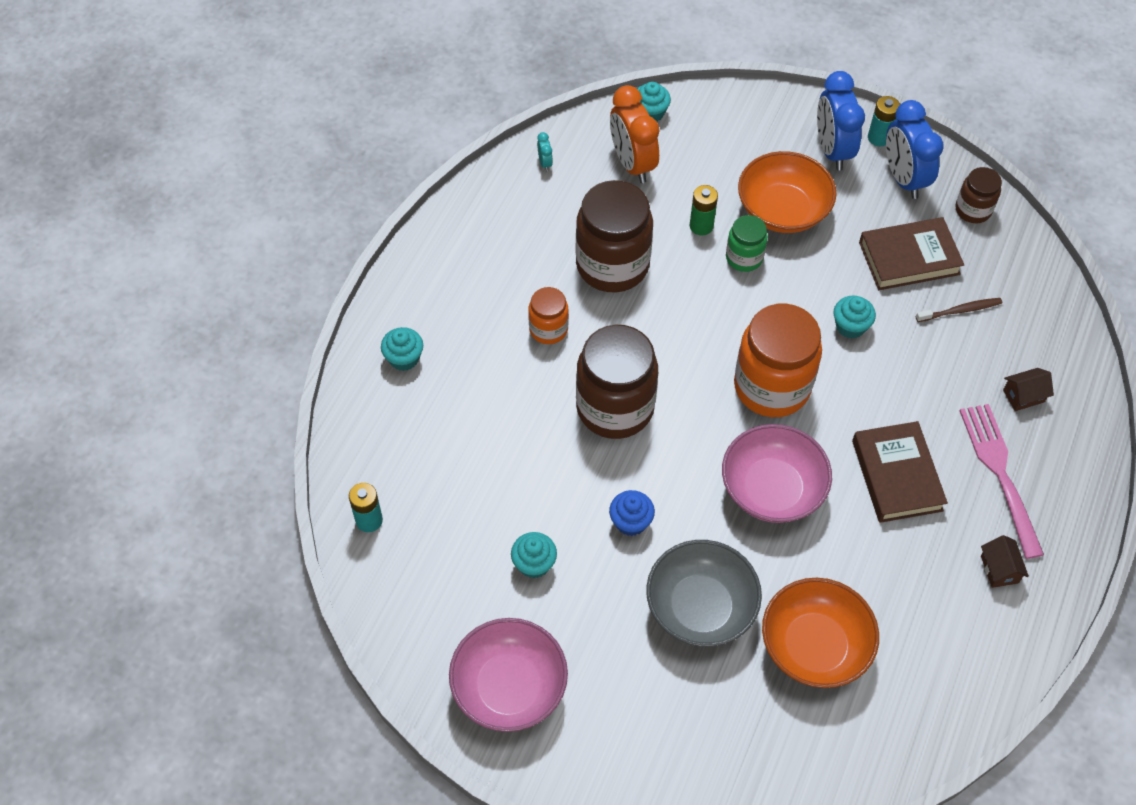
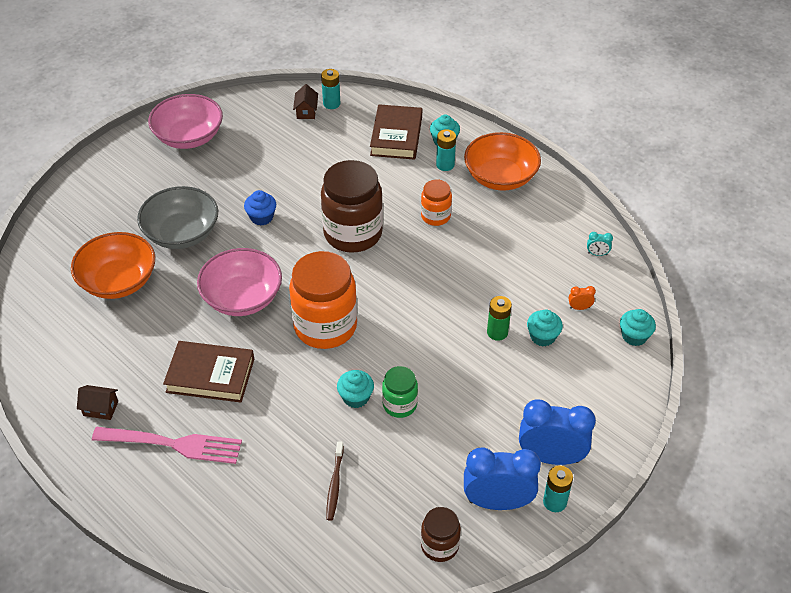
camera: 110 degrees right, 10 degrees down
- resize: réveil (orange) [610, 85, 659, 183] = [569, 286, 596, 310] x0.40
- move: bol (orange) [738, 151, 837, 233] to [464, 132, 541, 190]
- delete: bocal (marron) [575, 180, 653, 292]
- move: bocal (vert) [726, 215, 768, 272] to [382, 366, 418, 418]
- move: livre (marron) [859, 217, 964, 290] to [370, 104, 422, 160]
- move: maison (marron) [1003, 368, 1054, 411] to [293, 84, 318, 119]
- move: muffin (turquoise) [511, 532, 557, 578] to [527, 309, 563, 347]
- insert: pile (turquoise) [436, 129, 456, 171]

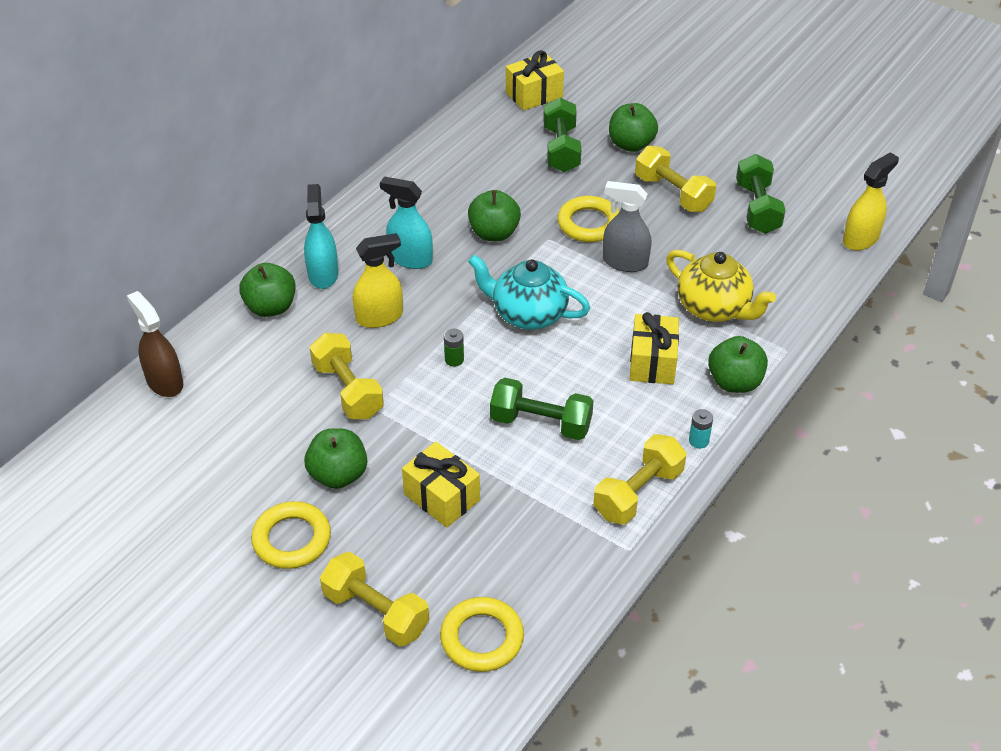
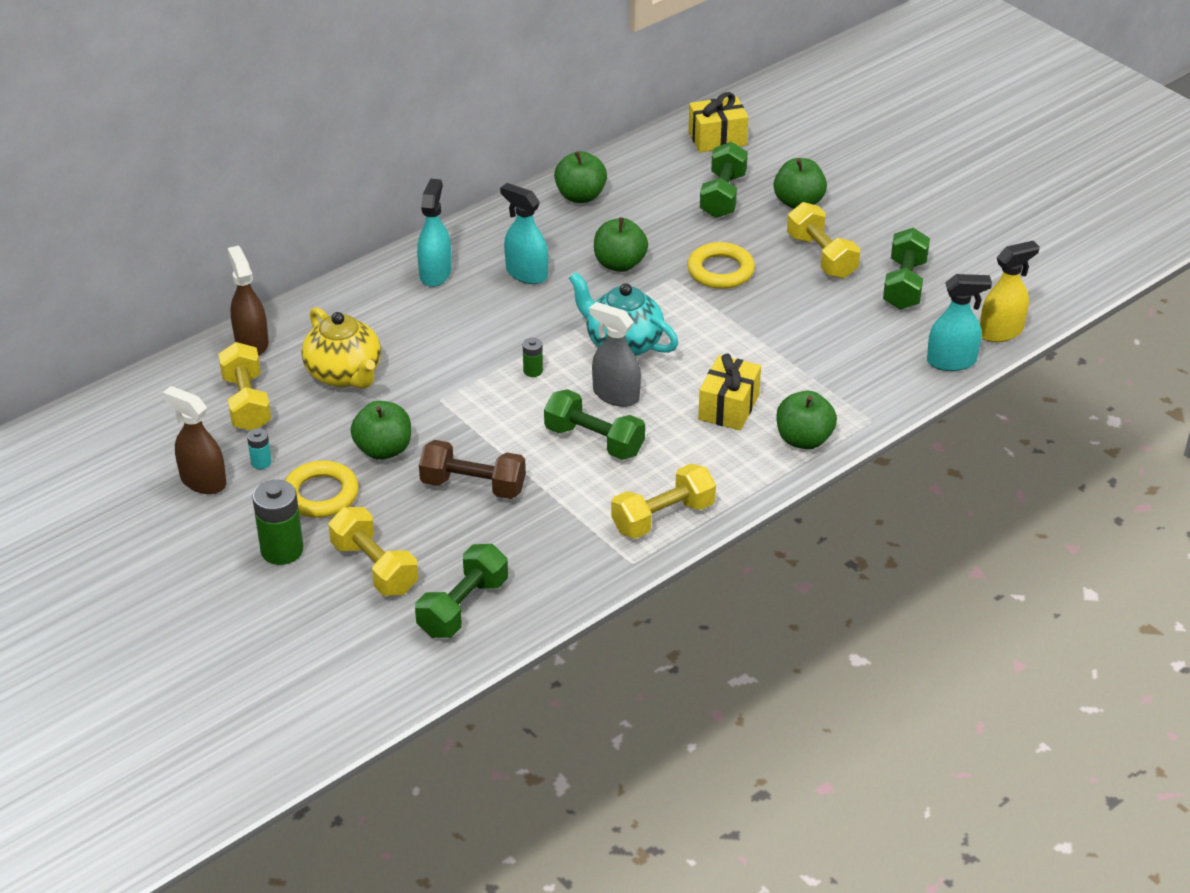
camera: 15 degrees right, 5 degrees down
- move: vaporisateur (gris) [603, 181, 652, 272] to [590, 302, 641, 407]
- delete: vaporisateur (jaune) [353, 233, 403, 328]
- move: théière (jaune) [666, 250, 776, 322] to [302, 307, 381, 389]
- move: pomme (vert) [239, 263, 296, 317] to [554, 151, 607, 203]
- move: haltère (jaune) [310, 333, 384, 419] to [218, 342, 271, 431]
- move: pile (turquoise) [689, 409, 713, 449] to [247, 428, 272, 469]
- replace: cadeau (jaune) [402, 442, 480, 528] to haltère (marron) [419, 440, 526, 499]
- replace: anneau (jaune) [440, 597, 524, 672] to haltère (vert) [415, 544, 508, 638]
- insert: vaporisateur (turquoise) [927, 274, 992, 371]
- insert: vaporisateur (marron) [163, 386, 226, 494]
- insert: pile (vert) [252, 480, 303, 565]

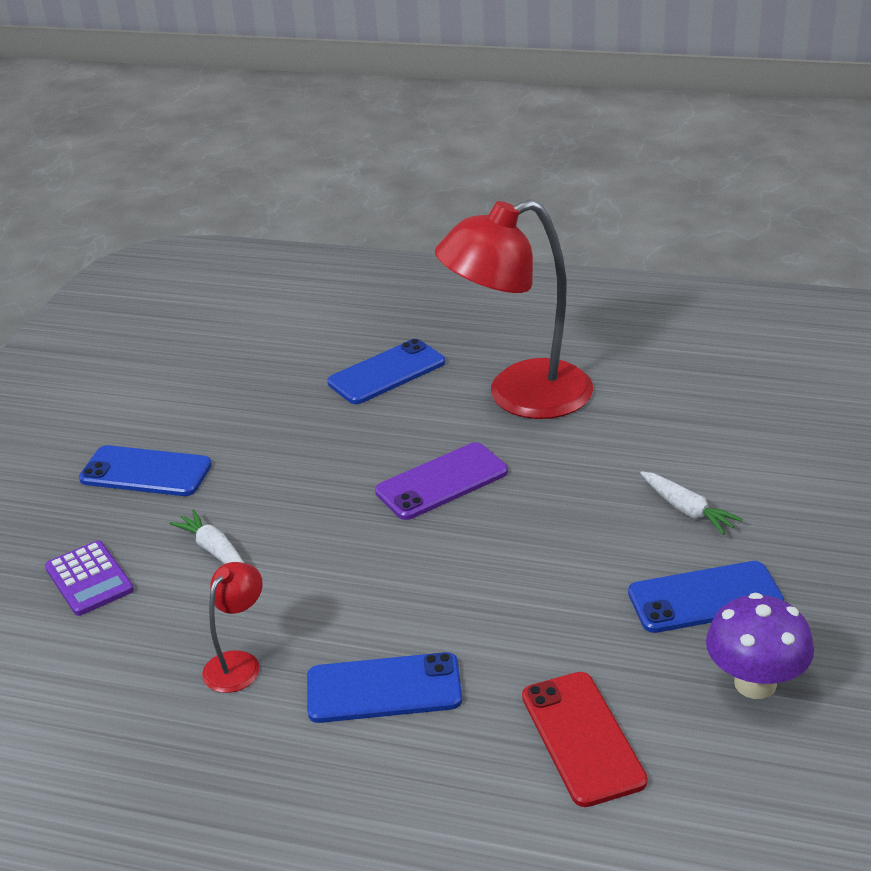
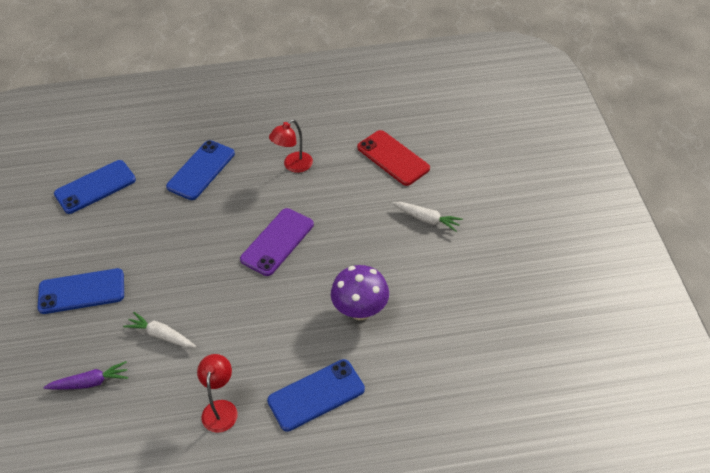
camera: 25 degrees left, 15 degrees up
- resize: lampe (rouge) [435, 200, 593, 419] = [269, 120, 313, 173] x0.44
- replace: calculatrice (violet) [45, 541, 134, 616] to carotte (violet) [43, 361, 128, 390]
- move: téléphone (bleu) [628, 561, 784, 633] to [54, 160, 136, 214]
- move: champignon (violet) [706, 593, 814, 699] to [331, 265, 389, 320]
- move: téléphone (rouge) [522, 672, 648, 807] to [357, 130, 430, 186]

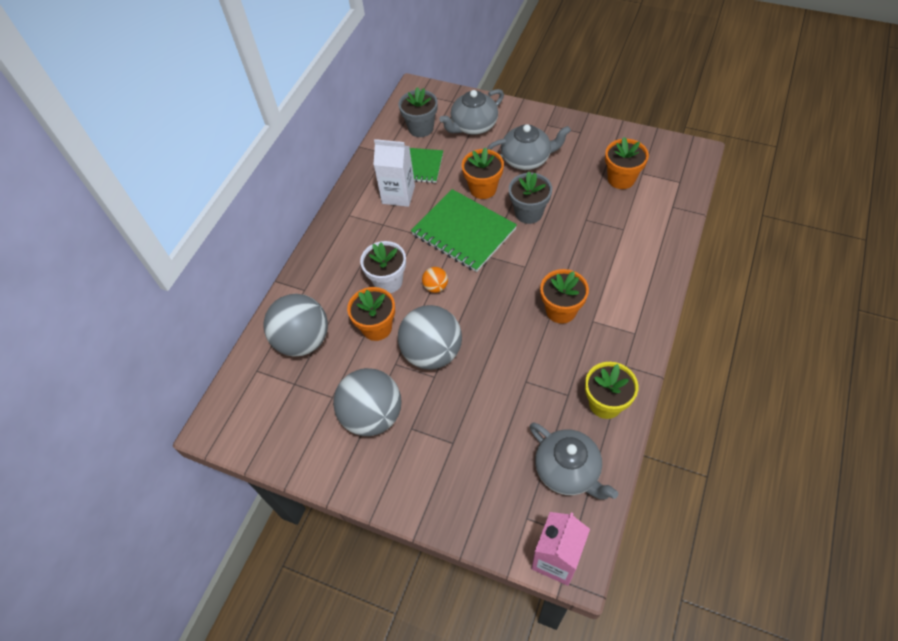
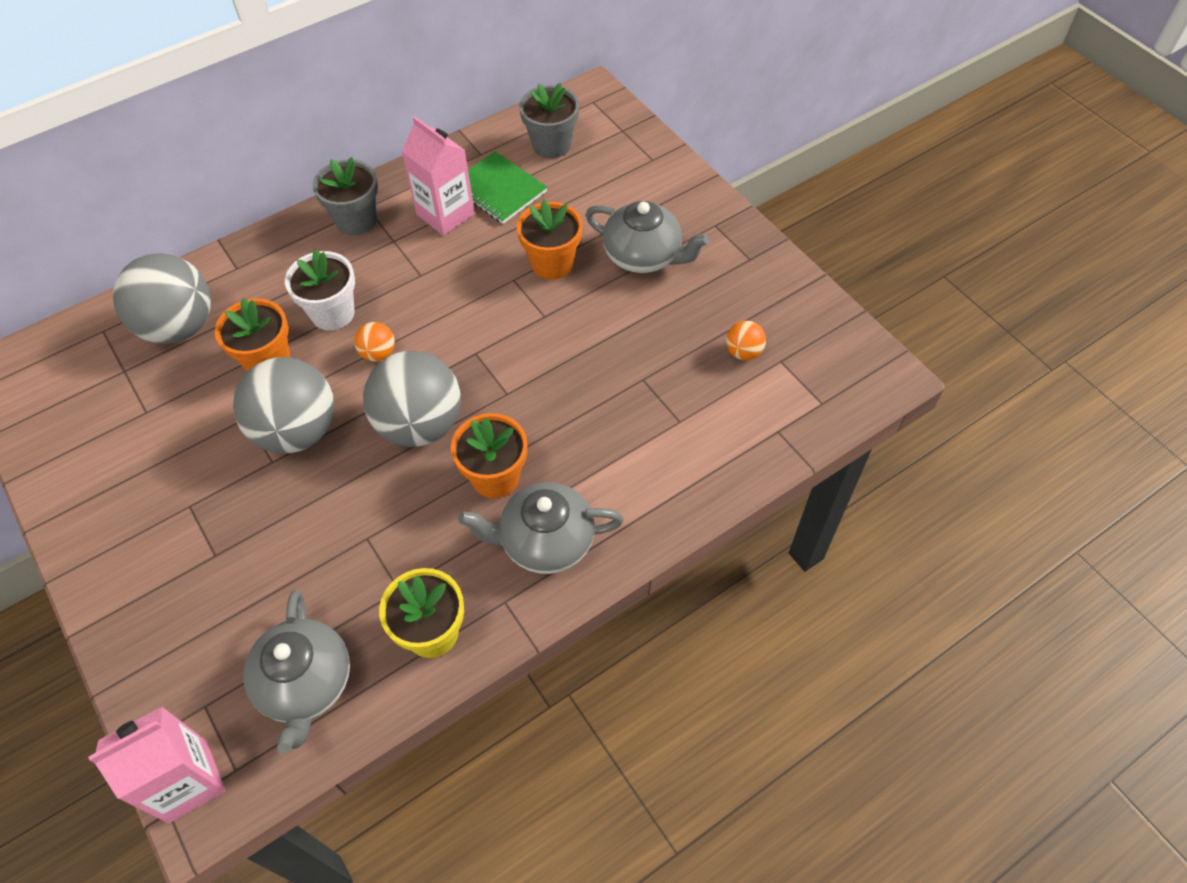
camera: 30 degrees right, 0 degrees up
- move: théière (gris) [439, 89, 504, 135] to [459, 482, 624, 574]
- replace: pot de fleurs (orange) [605, 137, 649, 189] to balle (orange) [726, 321, 766, 360]
- recolor: brique de lait (blanc) [373, 139, 415, 207] to brique de lait (rose) [401, 116, 475, 236]
- move: pot de fleurs (gris) [509, 171, 552, 224] to [313, 157, 378, 235]
- delete: carnet (vert) [411, 189, 517, 272]
- move: balle (gris) [333, 368, 401, 436] to [363, 351, 461, 447]

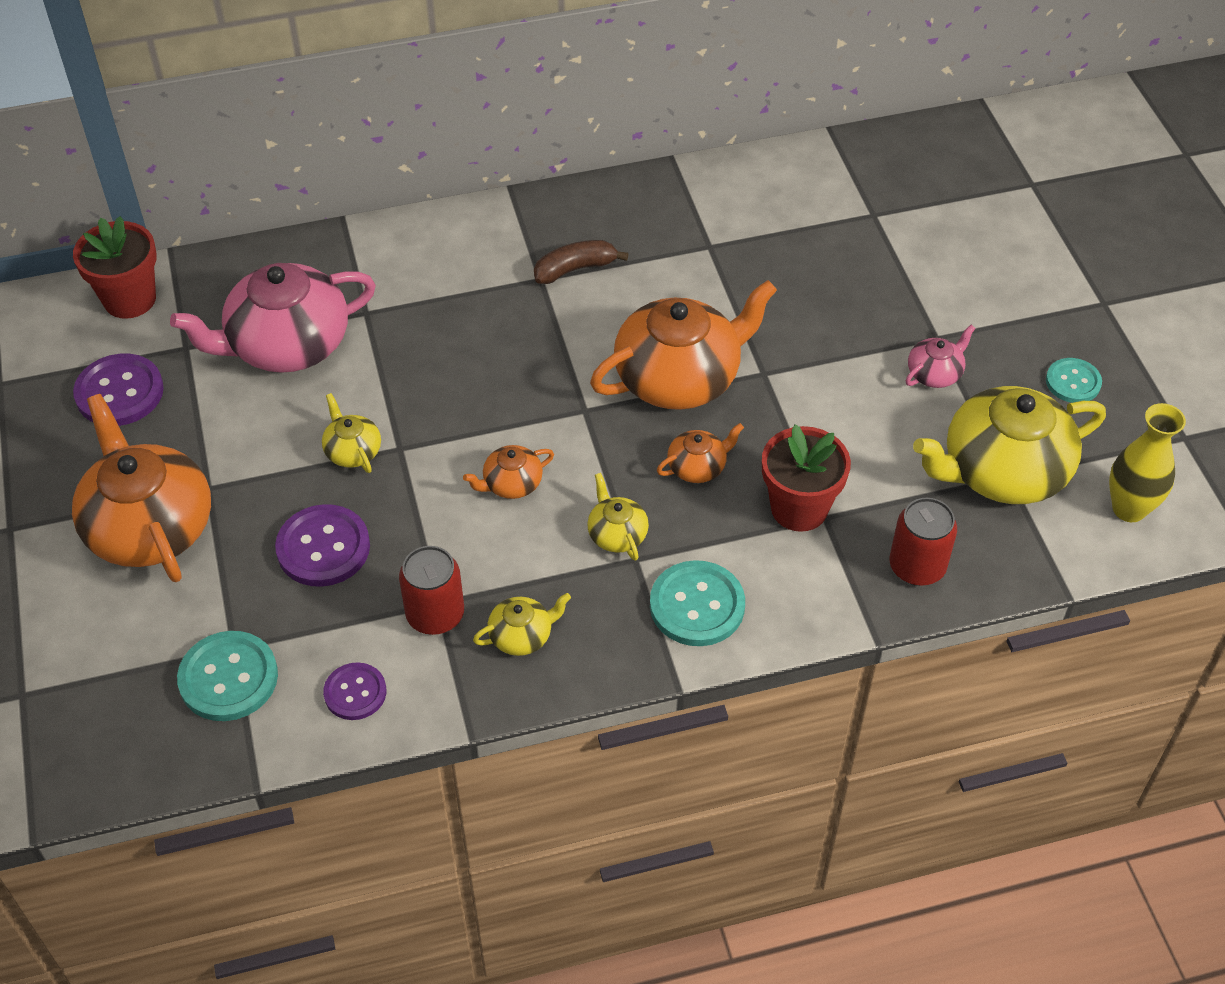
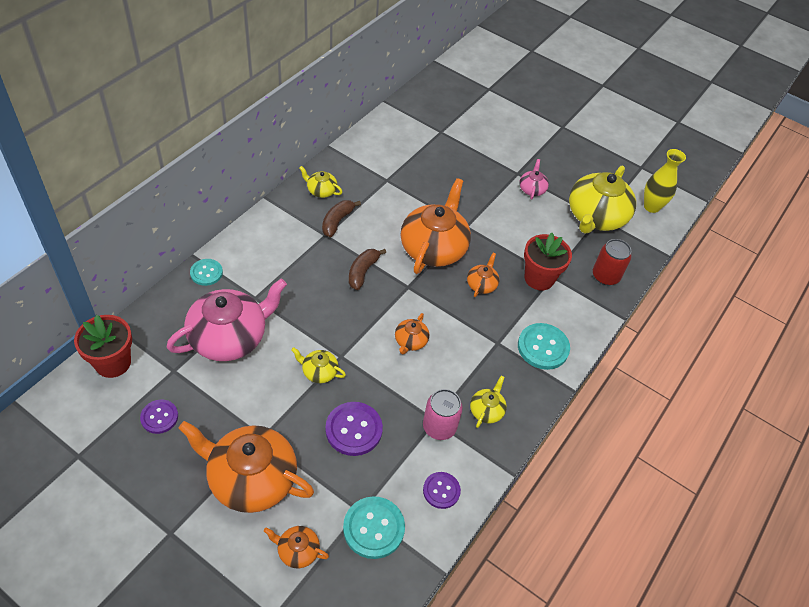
camera: 45 degrees left, 0 degrees up
- rotate: théière (rose) [170, 263, 376, 373] = [167, 279, 287, 361] 150 degrees counterclockwise
- resize: bouton (violet) [73, 354, 164, 426] = [140, 400, 178, 434] x0.63
- move: bouton (turquoise) [1046, 358, 1102, 403] to [190, 259, 223, 286]
- move: théière (jaune) [587, 473, 649, 561] to [299, 166, 342, 198]
- recolor: canette (rouge) [399, 546, 464, 635] to canette (rose) [423, 389, 463, 440]
- insert: banane (marron) [349, 249, 386, 290]
- insert: théière (orange) [264, 526, 329, 568]

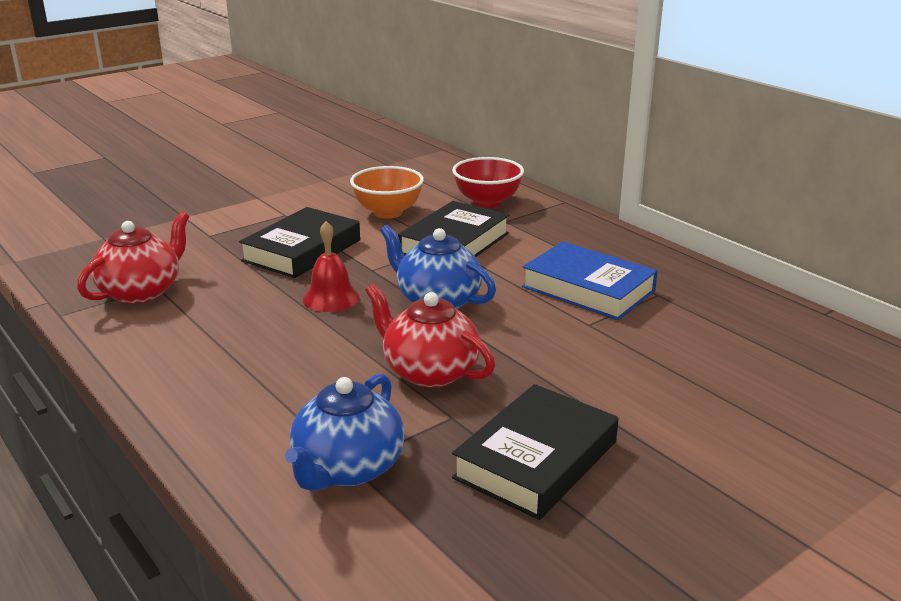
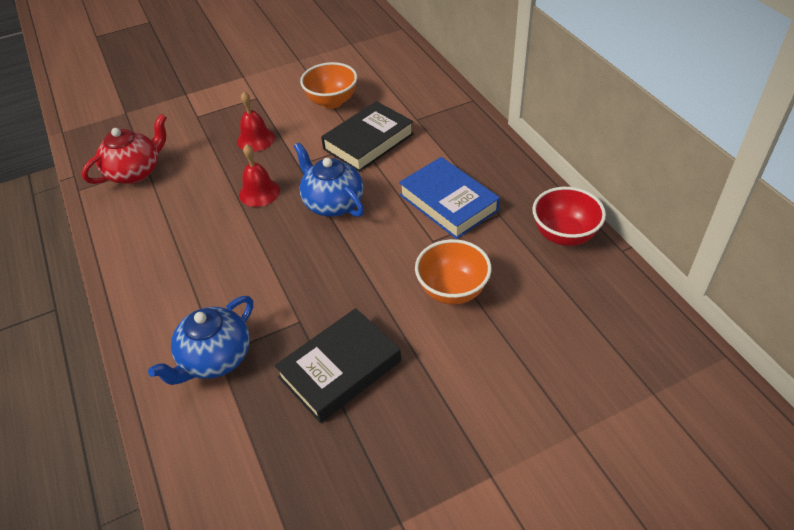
camera: 15 degrees right, 20 degrees up
- move: bol (rouge) [452, 157, 524, 208] to [532, 187, 606, 246]
- replace: livre (noir) [239, 207, 360, 278] to cloche (rouge) [237, 92, 275, 152]
- delete: théière (rouge) [365, 284, 495, 388]
- insert: bol (orange) [415, 239, 492, 304]

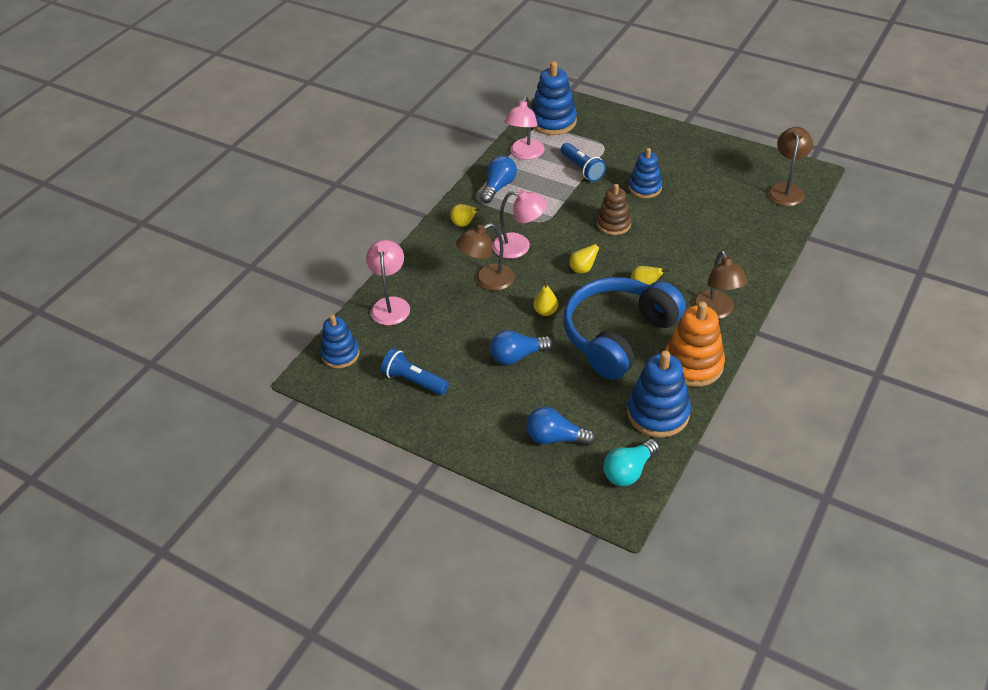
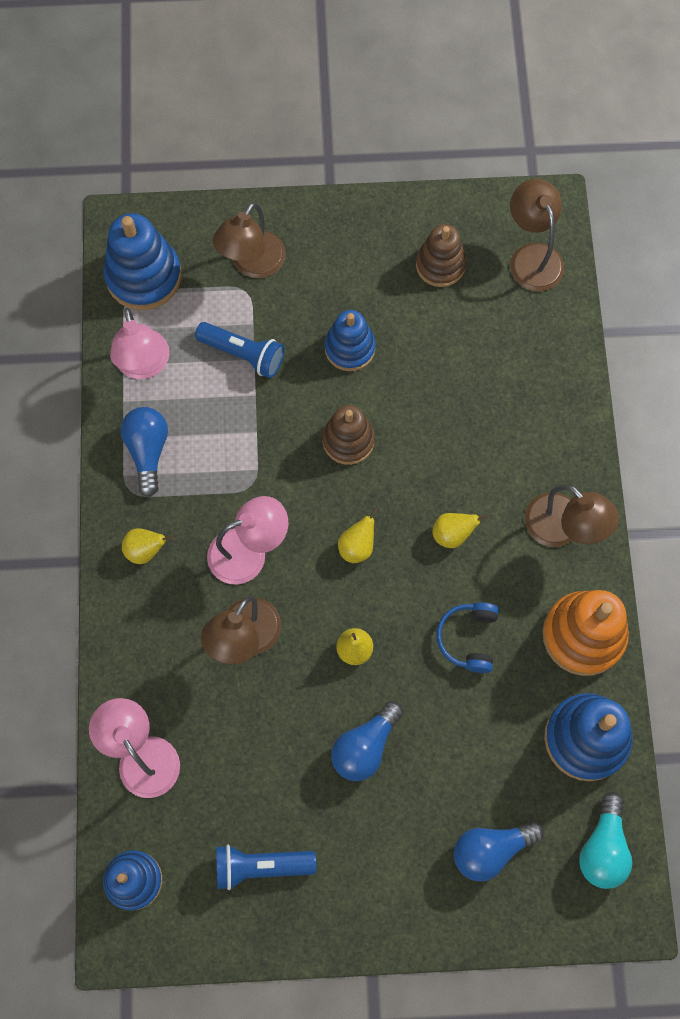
camera: 35 degrees left, 25 degrees up
- resize: casque audio (bleu) [564, 277, 686, 380] = [436, 602, 499, 673] x0.42
- insert: lampe (marron) [213, 202, 286, 278]
- insert: jouet à empiler (marron) [416, 224, 466, 287]

